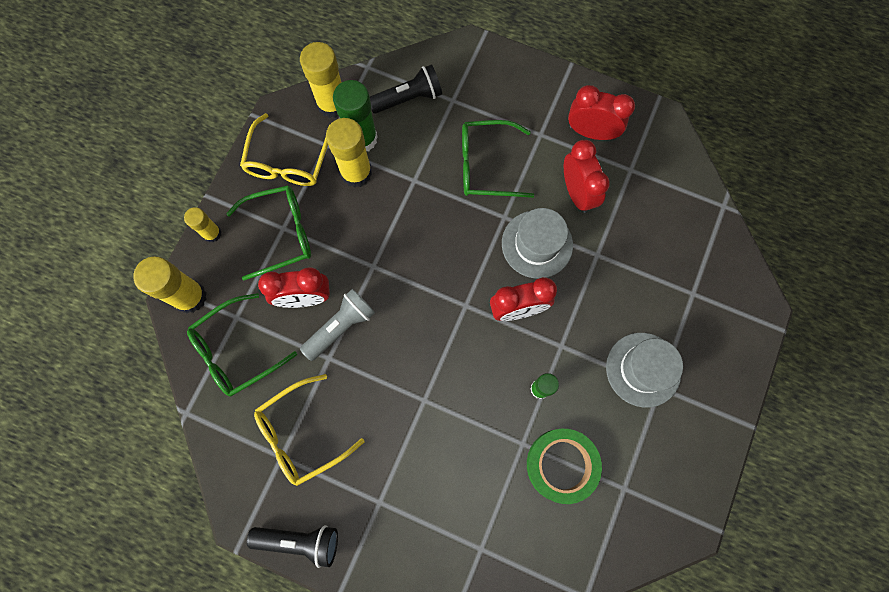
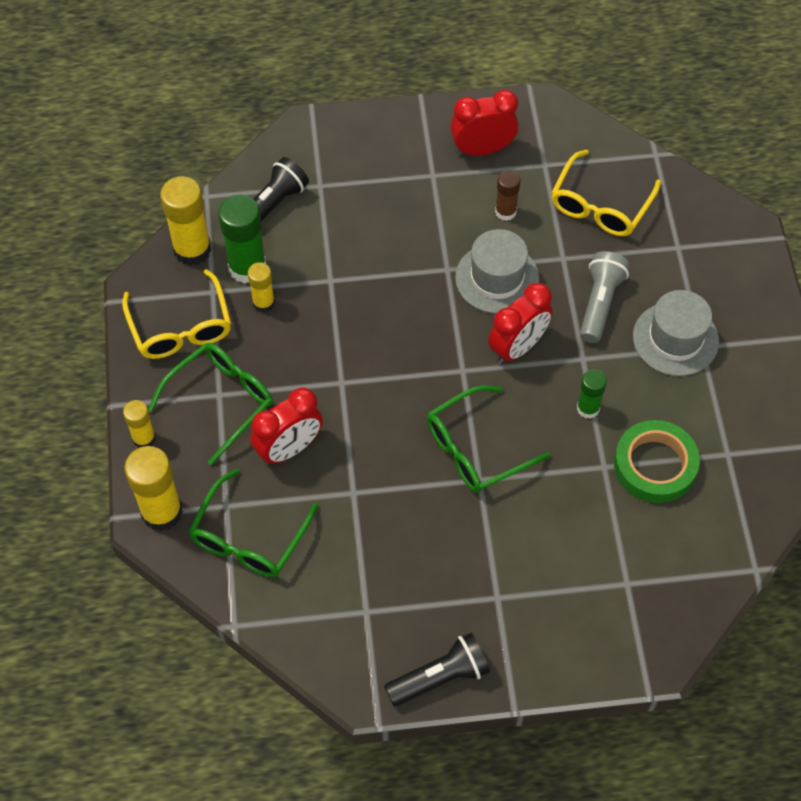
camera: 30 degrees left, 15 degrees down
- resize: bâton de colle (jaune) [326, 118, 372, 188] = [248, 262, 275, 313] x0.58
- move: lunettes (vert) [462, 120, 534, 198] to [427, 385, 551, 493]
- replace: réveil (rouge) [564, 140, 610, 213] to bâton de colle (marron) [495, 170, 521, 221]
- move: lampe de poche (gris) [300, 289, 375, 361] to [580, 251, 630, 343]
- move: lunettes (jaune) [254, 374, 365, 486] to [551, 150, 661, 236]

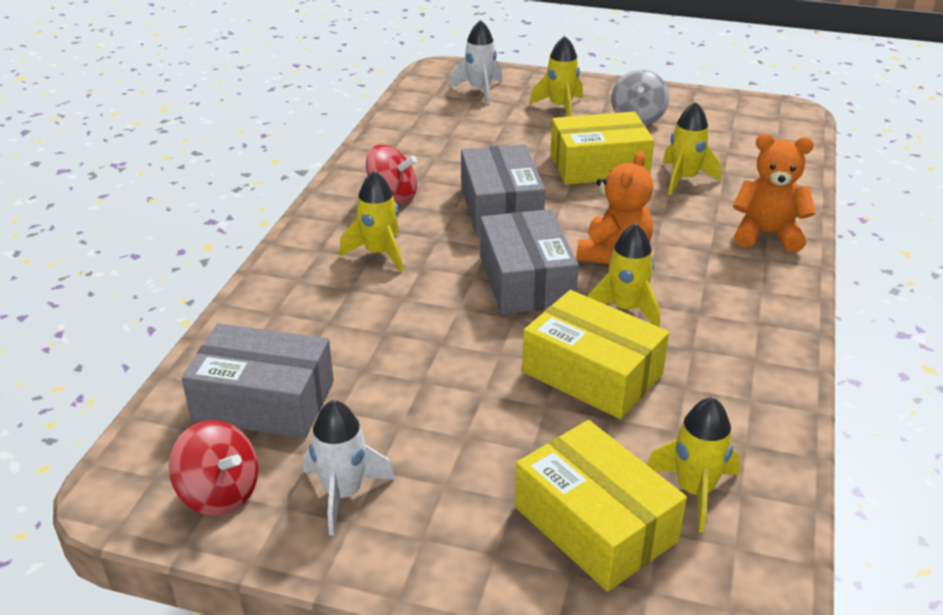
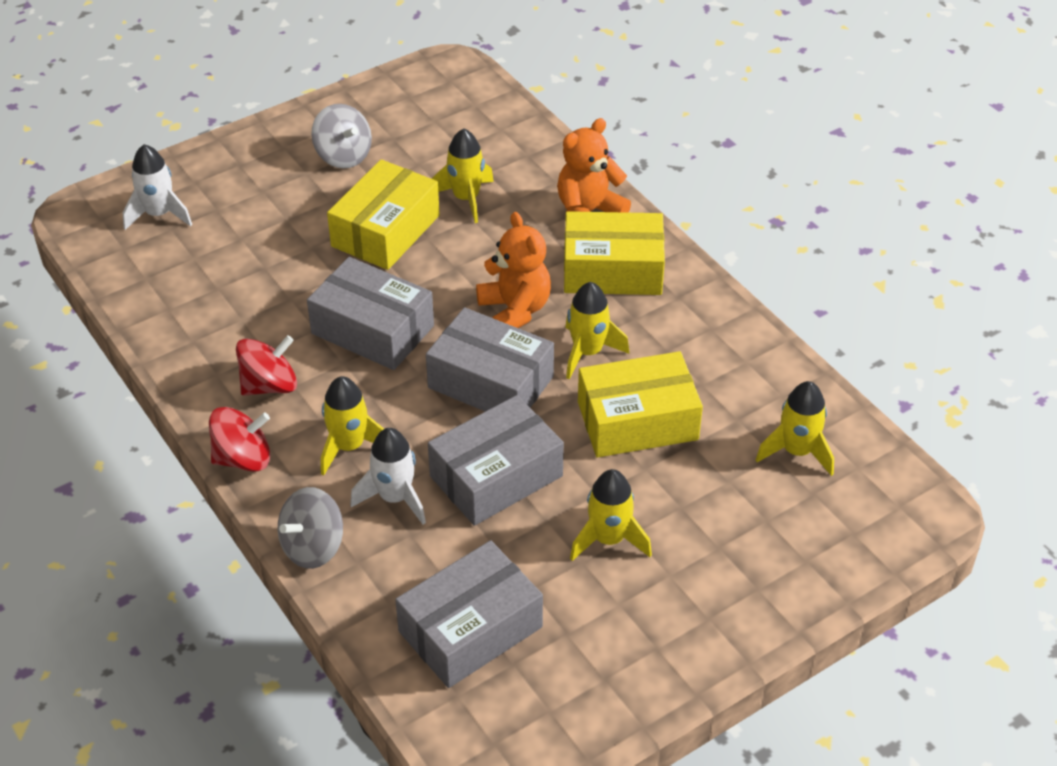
camera: 50 degrees left, 10 degrees up
- move: fusée (jaune) [529, 36, 583, 117] to [570, 469, 652, 561]
- move: fusée (blanc) [303, 400, 395, 536] to [350, 428, 426, 525]
- move: toupie (rouge) [169, 420, 258, 516] to [209, 407, 271, 472]
- move: boîte (jaune) [515, 420, 687, 592] to [564, 211, 665, 295]
- insert: boîte (gris) [428, 395, 564, 526]
- insert: toupie (gris) [278, 487, 343, 569]

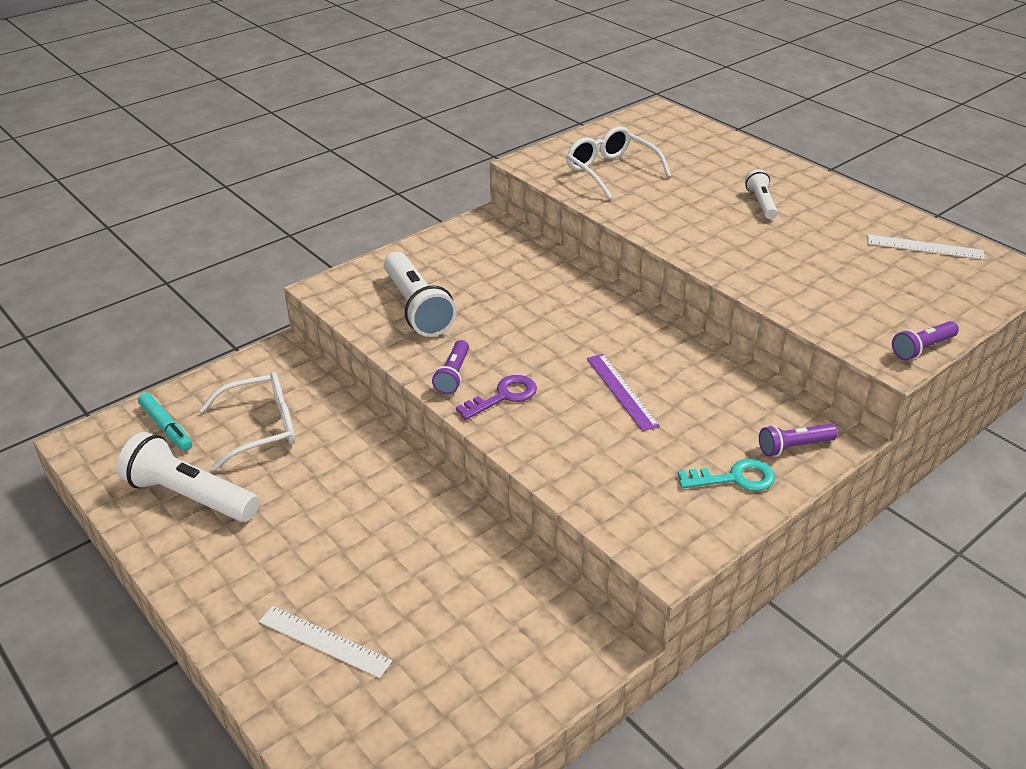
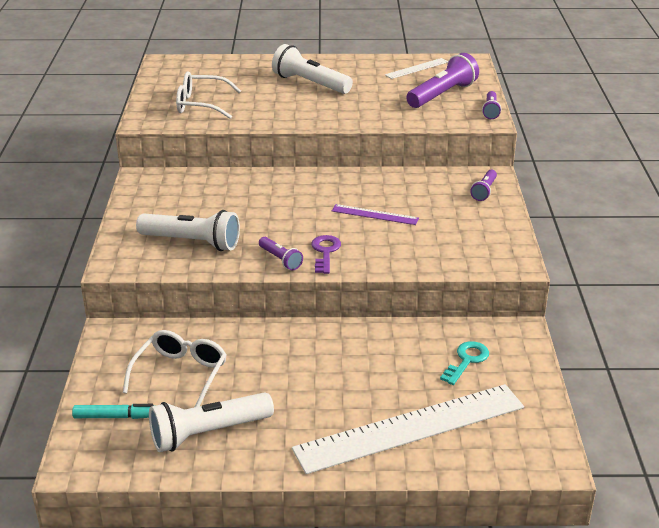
camera: 50 degrees left, 5 degrees down
- resize: lampe de poche (blanc) [745, 169, 778, 219] = [272, 44, 353, 94] x1.88
- move: clé (turquoise) [678, 459, 775, 491] to [440, 341, 489, 385]
- resize: règle (blanc) [259, 606, 392, 678] = [292, 384, 524, 474] x2.23
- insert: lampe de poche (violet) [406, 53, 479, 108]

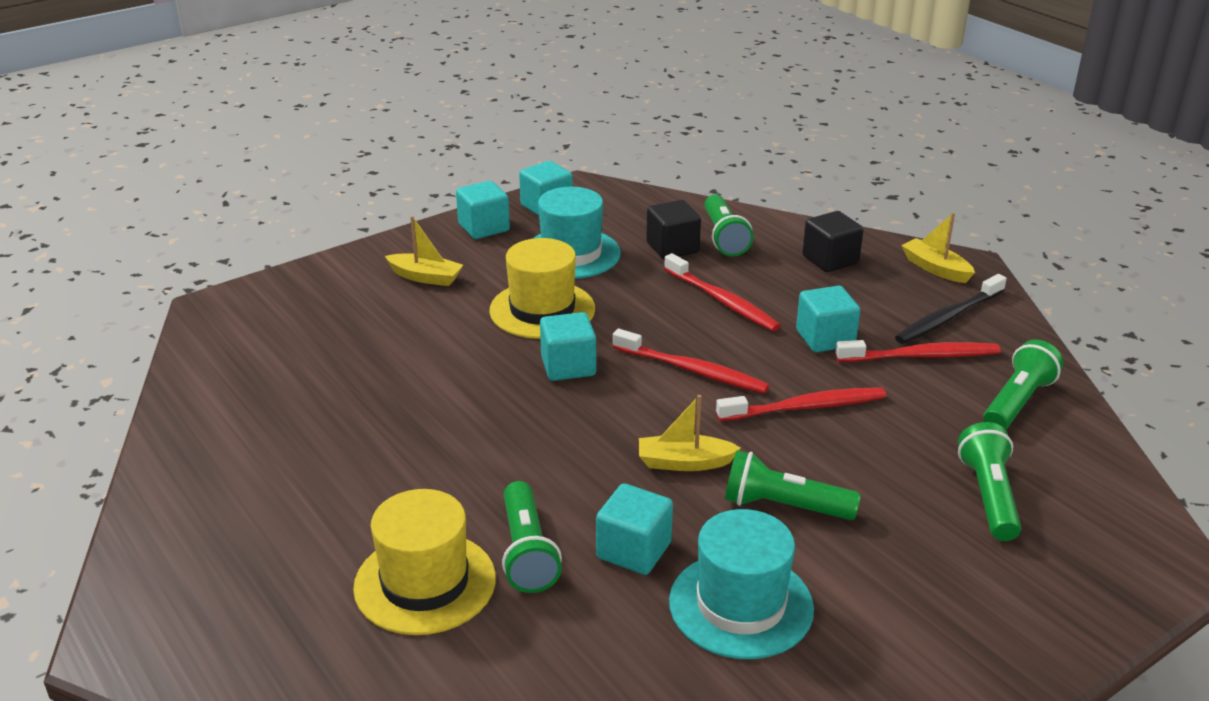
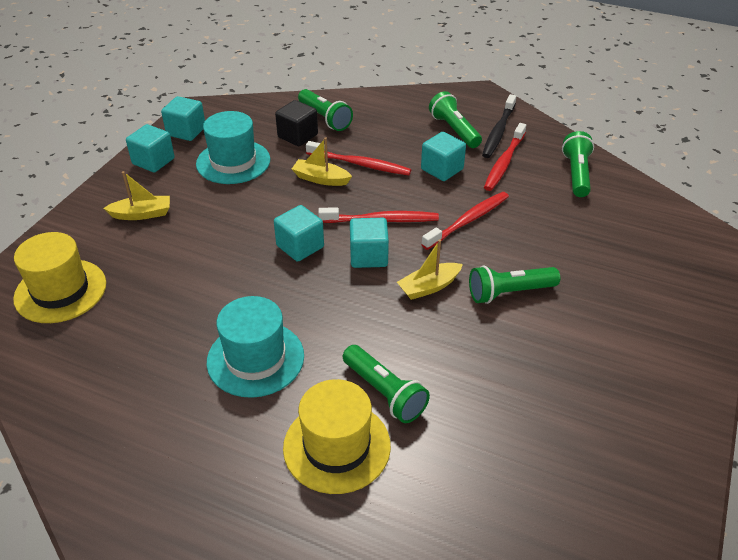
camera: 30 degrees left, 10 degrees up
- delete: cube (noir) [802, 211, 864, 272]
- move: bateau (jaune) [901, 213, 975, 283] to [292, 137, 352, 186]
- move: chapeau (jaune) [489, 238, 595, 339] to [13, 232, 106, 323]
- rotate: brosse à dents (rouge) [835, 340, 1001, 362] = [484, 123, 526, 191] 150 degrees clockwise
- move: lampe de poche (vert) [958, 422, 1021, 541] to [429, 91, 482, 148]
- move: cube (turquoise) [596, 483, 673, 575] to [350, 218, 389, 268]
- move: chapeau (turquoise) [669, 509, 814, 659] to [207, 296, 304, 398]

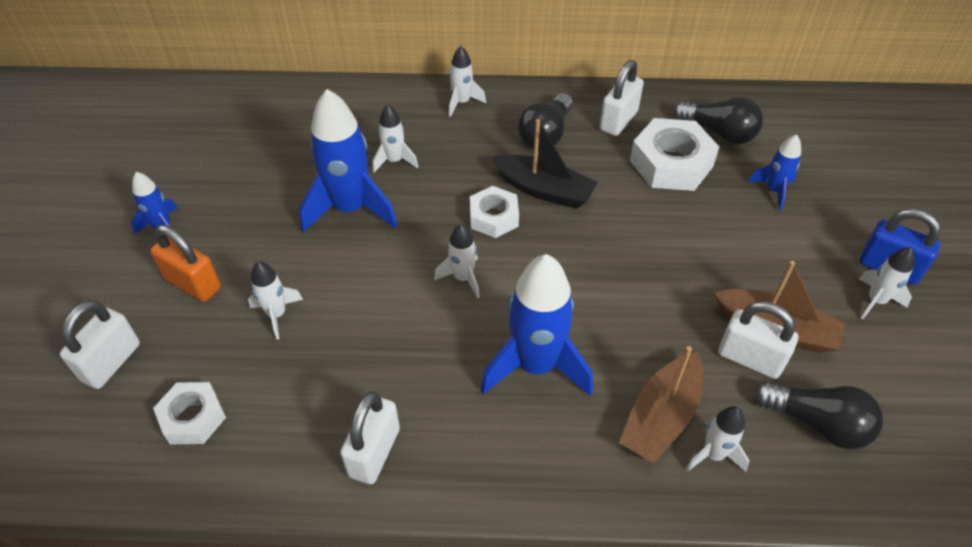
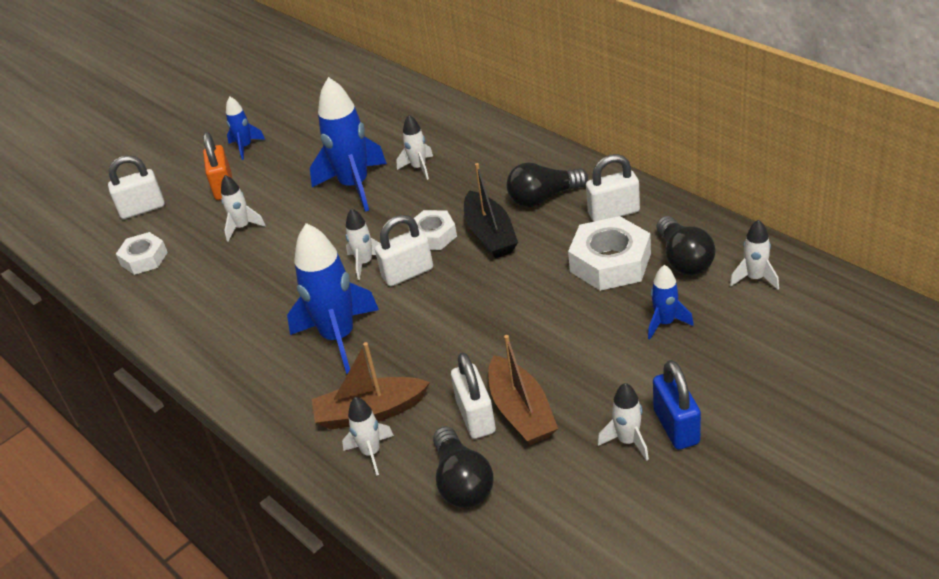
camera: 50 degrees right, 10 degrees down
- move: fusée (blanc) [449, 46, 486, 117] to [730, 220, 779, 290]
- move: cadenas (blanc) [340, 391, 400, 484] to [375, 215, 433, 286]

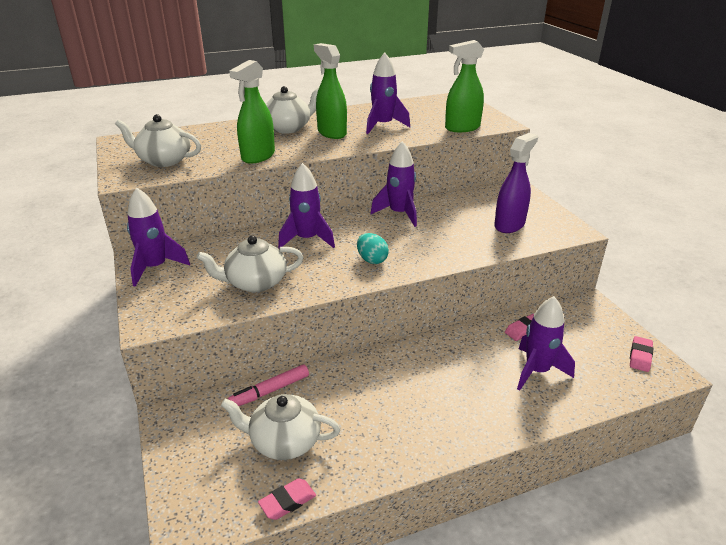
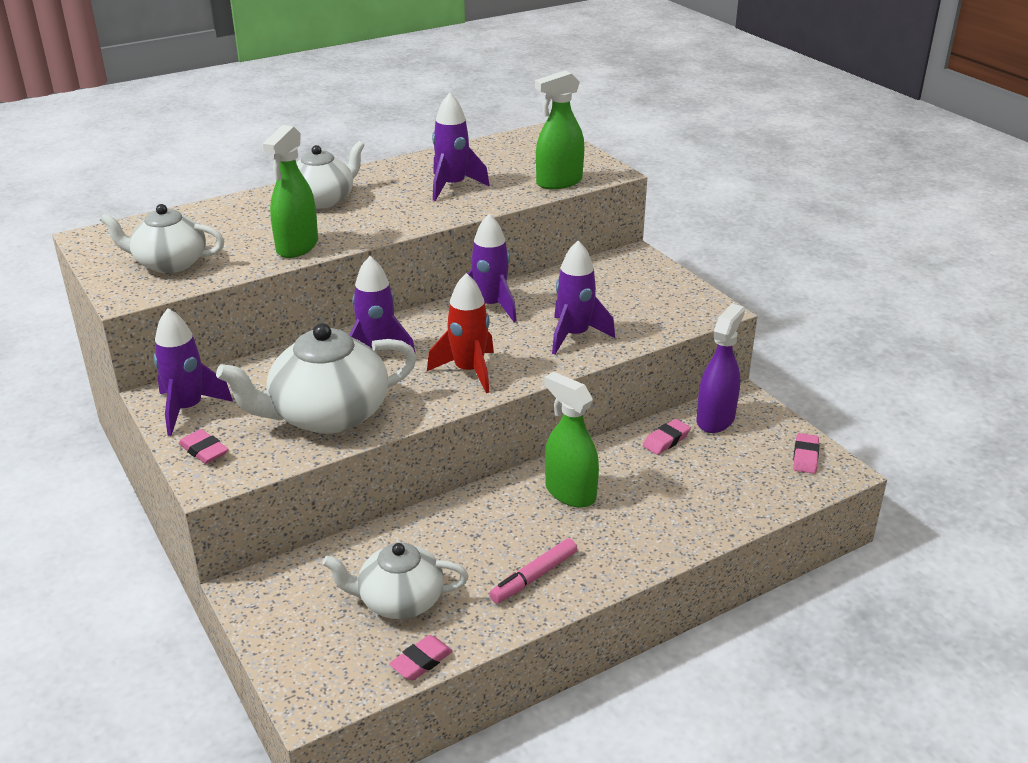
camera: 10 degrees left, 0 degrees up
- move: vaporisateur (vert) [314, 43, 347, 139] to [544, 372, 599, 508]
- move: vaporisateur (violet) [494, 133, 538, 233] to [697, 304, 745, 433]
- replace: œuf (turquoise) [357, 233, 389, 264] to fusée (rouge) [427, 273, 494, 393]
- resize: théière (blanc) [197, 235, 304, 292] = [216, 323, 417, 434] x1.52
- move: fusée (violet) [517, 296, 575, 390] to [552, 241, 615, 355]
- move: feutre (rose) [228, 364, 309, 406] to [489, 538, 577, 603]
- insert: gomme (rose) [179, 429, 229, 464]

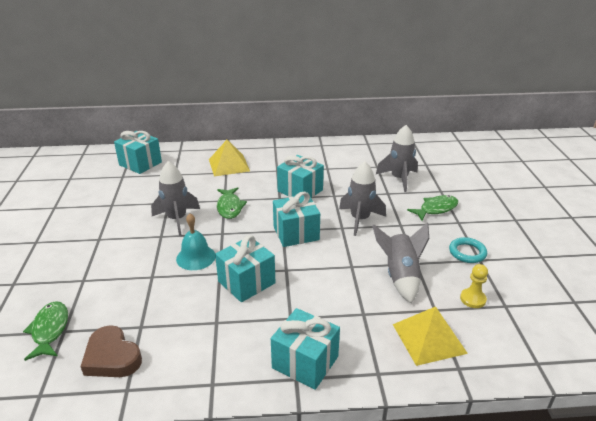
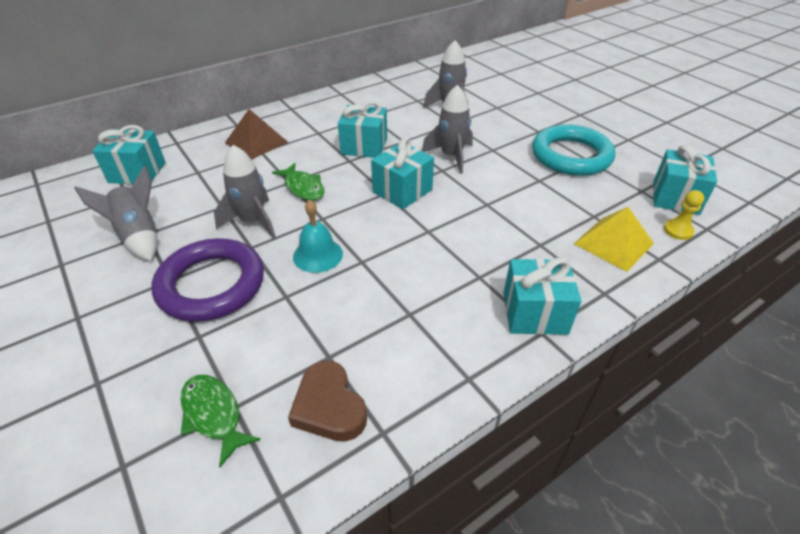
camera: 30 degrees left, 10 degrees up
- recolor: pyramide (jaune) [209, 140, 250, 176] to pyramide (marron) [225, 109, 288, 160]
- delete: poisson (vert) [407, 195, 458, 221]
- move: fusée (gris) [372, 222, 429, 303] to [74, 165, 157, 261]
- move: cadeau (turquoise) [215, 235, 276, 302] to [653, 144, 717, 215]
- resize: anneau (turquoise) [449, 237, 487, 263] = [532, 124, 615, 176] x2.11
- move: pion (jaune) [460, 264, 488, 308] to [664, 190, 704, 240]
- rotate: cœur (marron) [81, 325, 142, 377] = [288, 361, 367, 442] 45 degrees clockwise
- insert: anneau (violet) [152, 238, 264, 322]

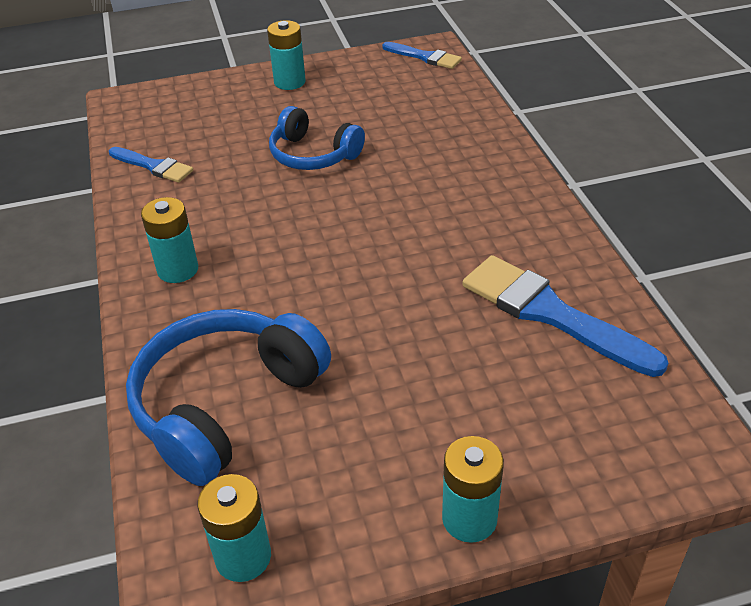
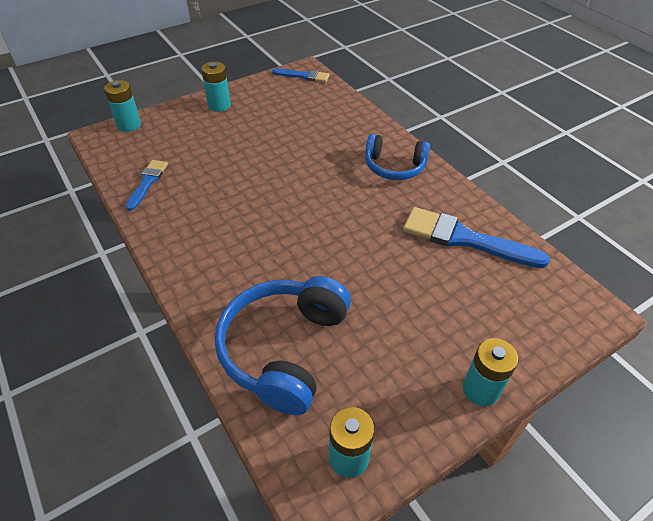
camera: 20 degrees left, 5 degrees up
- move: casque audio (bleu) [269, 106, 365, 170] to [365, 134, 430, 180]
- rotate: pinceau (bleu) [109, 147, 193, 183] = [126, 160, 168, 211] 90 degrees counterclockwise
- move: pile (turquoise) [141, 197, 198, 283] to [104, 80, 141, 132]

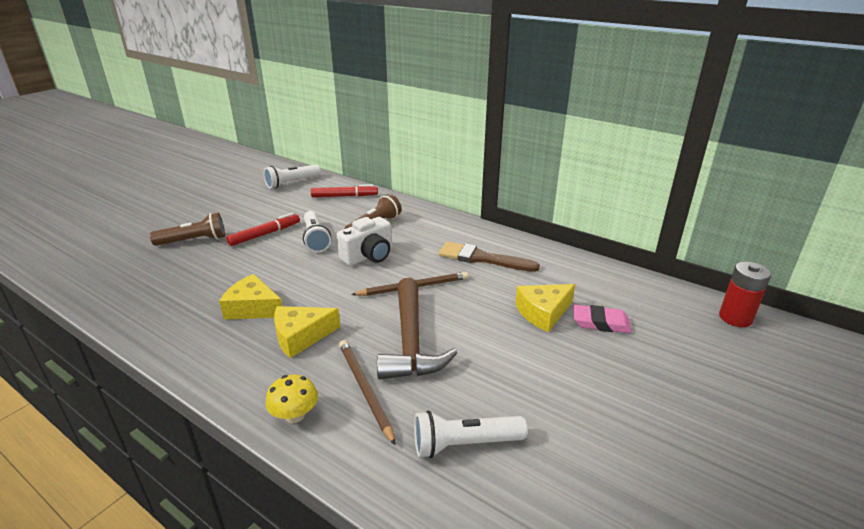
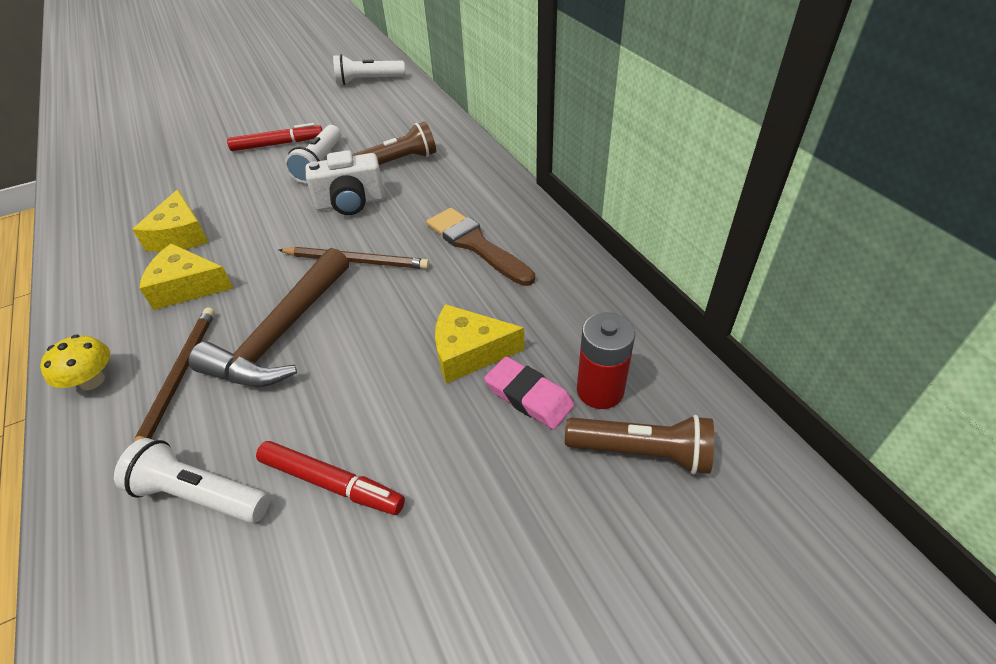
camera: 30 degrees right, 15 degrees up
- move: feutre (rouge) [311, 184, 378, 197] to [256, 441, 405, 515]
- move: lampe de poche (marron) [150, 213, 225, 246] to [565, 415, 714, 474]
- move: pile (rouge) [719, 262, 771, 327] to [577, 312, 635, 409]
- rotate: fromage (jaune) [219, 274, 282, 319] = [132, 189, 208, 252] 150 degrees counterclockwise

